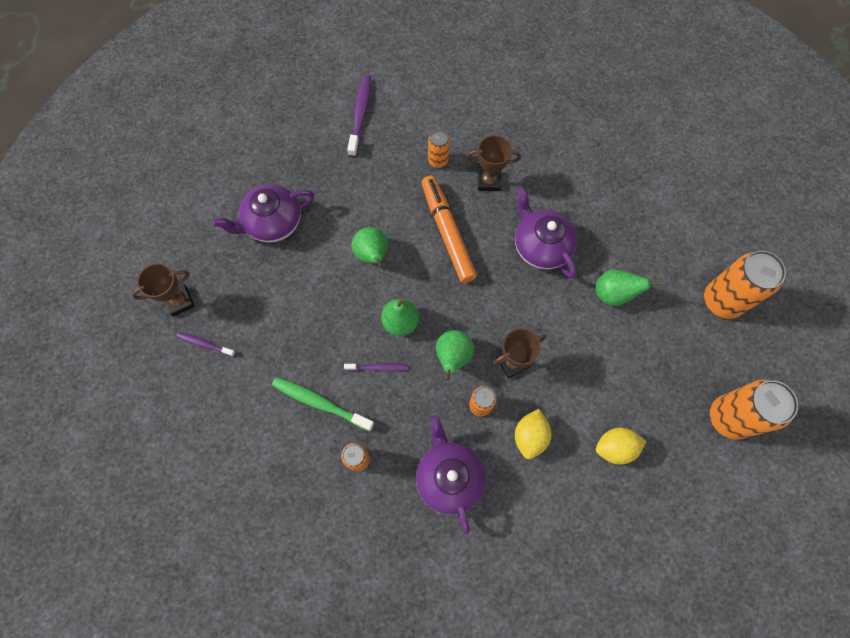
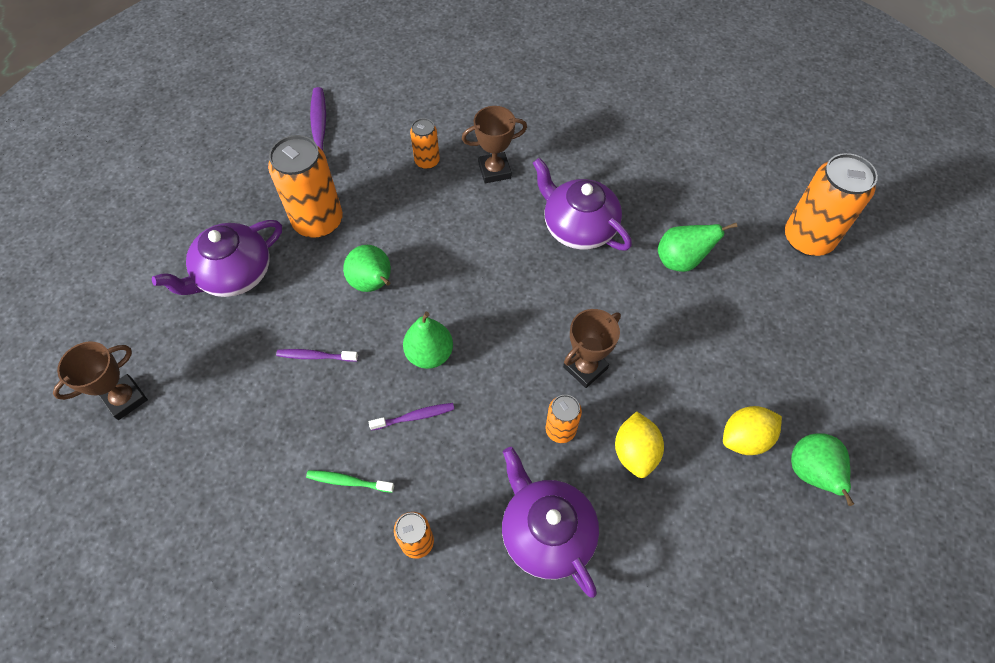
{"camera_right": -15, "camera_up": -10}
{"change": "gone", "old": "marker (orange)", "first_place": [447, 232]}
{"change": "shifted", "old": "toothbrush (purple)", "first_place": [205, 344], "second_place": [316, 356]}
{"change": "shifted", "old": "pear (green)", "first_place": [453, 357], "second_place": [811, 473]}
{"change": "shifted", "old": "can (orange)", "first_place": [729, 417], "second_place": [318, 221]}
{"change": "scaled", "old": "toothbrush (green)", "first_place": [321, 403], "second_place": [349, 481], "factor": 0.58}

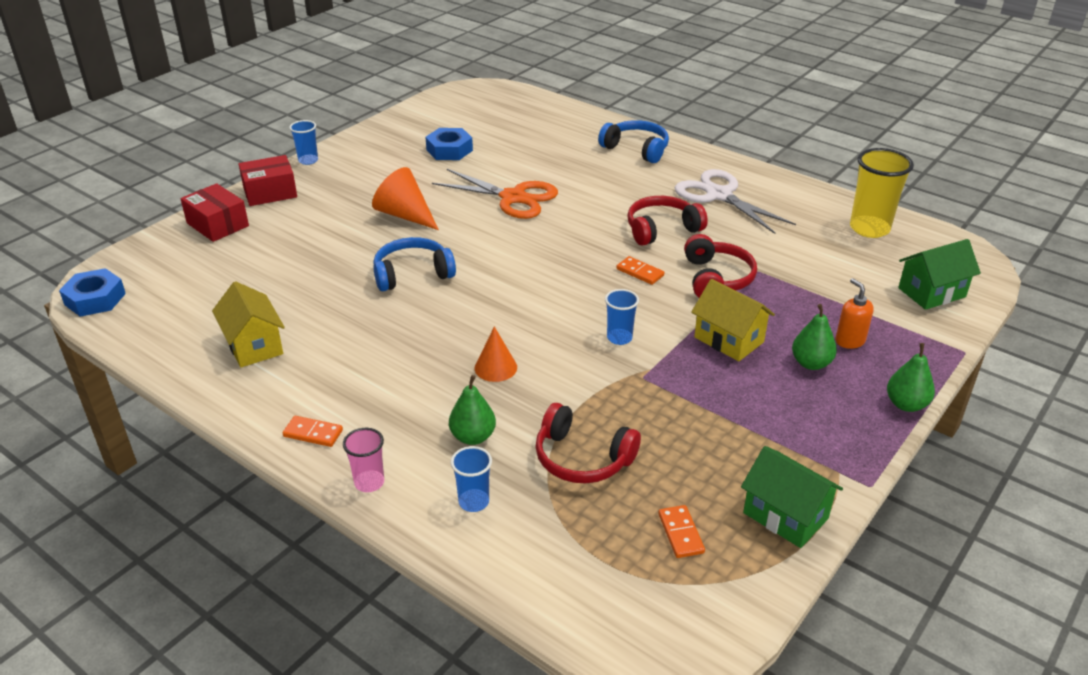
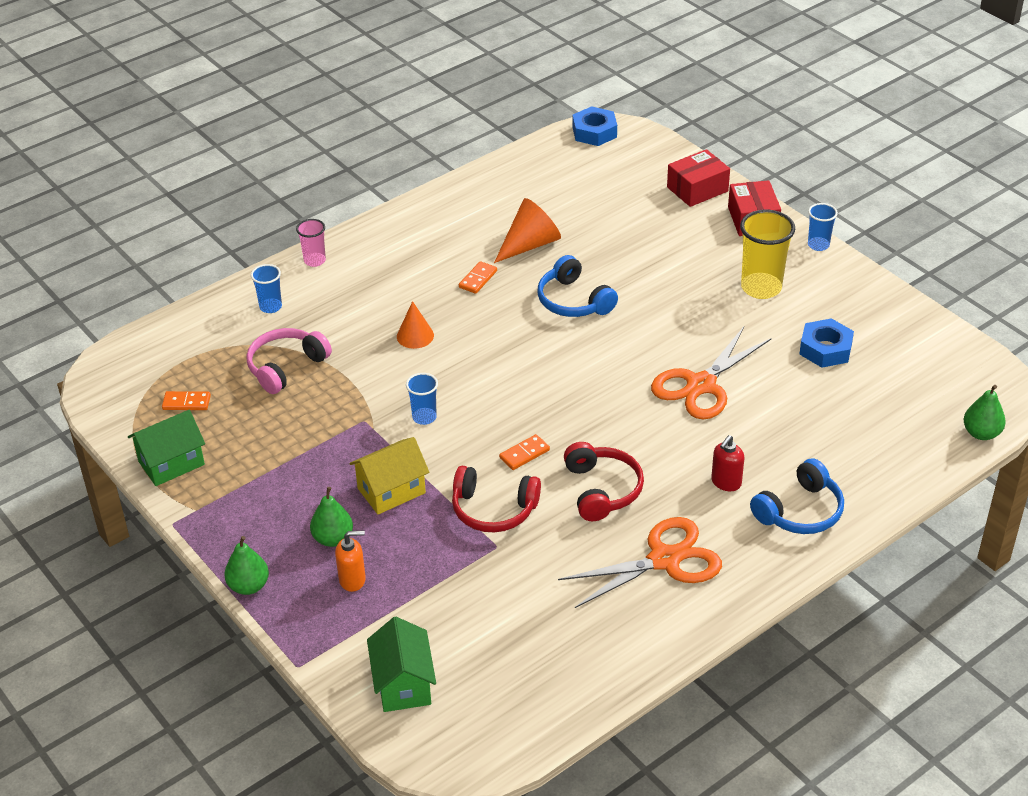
{"camera_right": 105, "camera_up": 5}
{"change": "gone", "old": "house (yellow)", "first_place": [254, 345]}
{"change": "new", "new": "soap dispenser (red)", "second_place": [726, 482]}
{"change": "shifted", "old": "domino (orange)", "first_place": [313, 433], "second_place": [478, 279]}
{"change": "shifted", "old": "cone (orange)", "first_place": [405, 215], "second_place": [530, 244]}
{"change": "shifted", "old": "pear (green)", "first_place": [473, 437], "second_place": [981, 433]}
{"change": "shifted", "old": "cup (yellow)", "first_place": [869, 228], "second_place": [761, 288]}
{"change": "repainted", "old": "headphones (red)", "new": "headphones (pink)", "first_place": [582, 458], "second_place": [286, 367]}
{"change": "repainted", "old": "scissors (white)", "new": "scissors (orange)", "first_place": [719, 195], "second_place": [664, 560]}
{"change": "rotated", "old": "headphones (blue)", "first_place": [412, 274], "second_place": [574, 301], "degrees": 150}

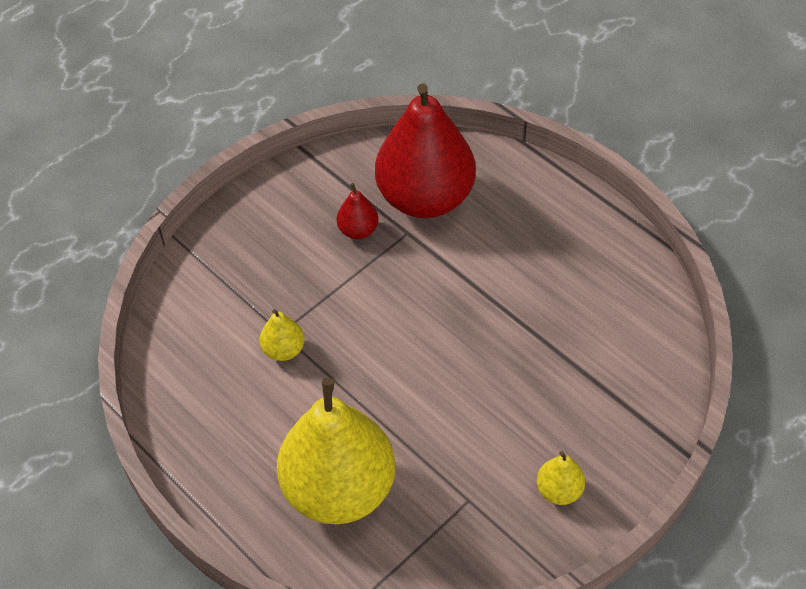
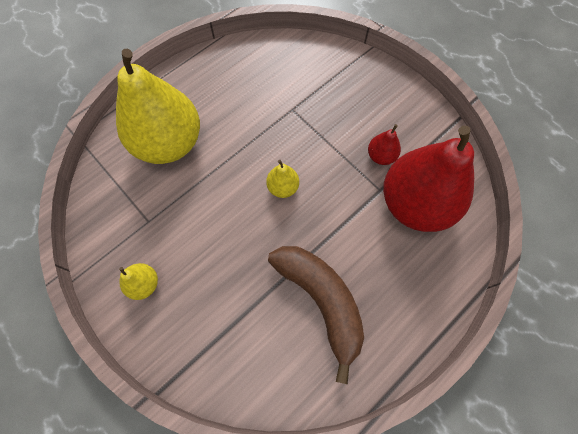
{"camera_right": 90, "camera_up": 15}
{"change": "new", "new": "banana (brown)", "second_place": [321, 301]}
{"change": "shifted", "old": "pear (yellow)", "first_place": [283, 350], "second_place": [283, 187]}

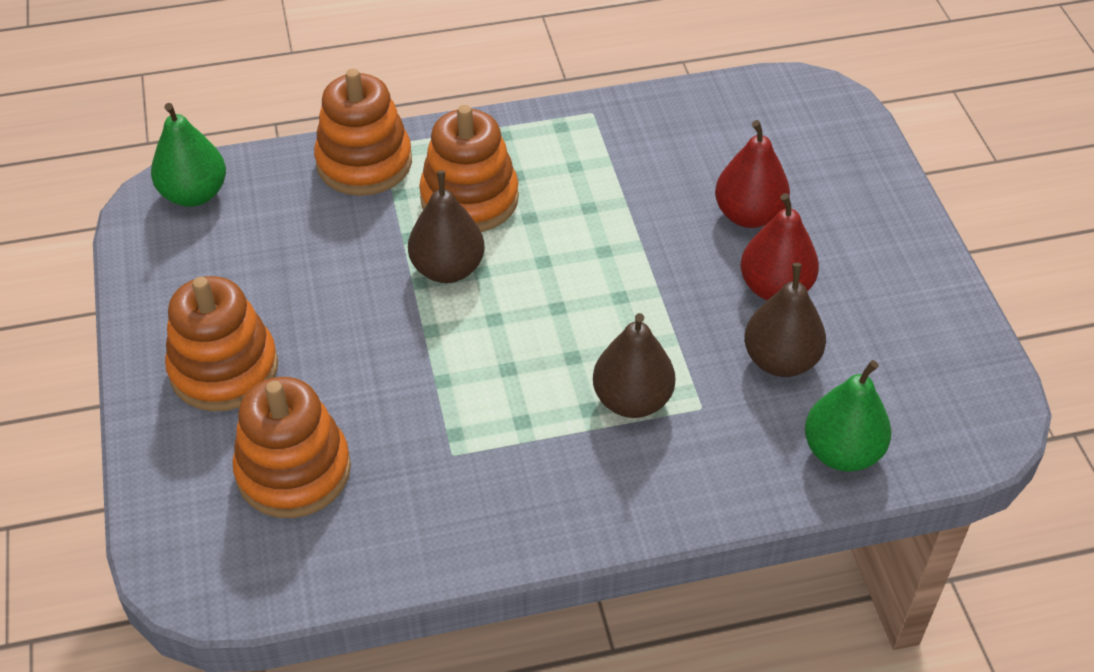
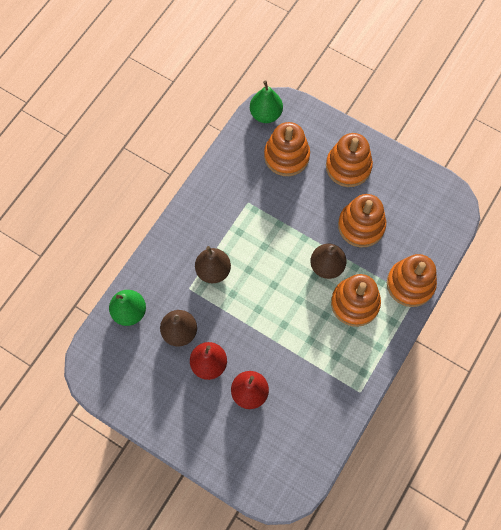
{"camera_right": 135, "camera_up": 20}
{"change": "new", "new": "stacking toy (orange)", "second_place": [361, 226]}
{"change": "shifted", "old": "pear (green)", "first_place": [194, 194], "second_place": [266, 114]}

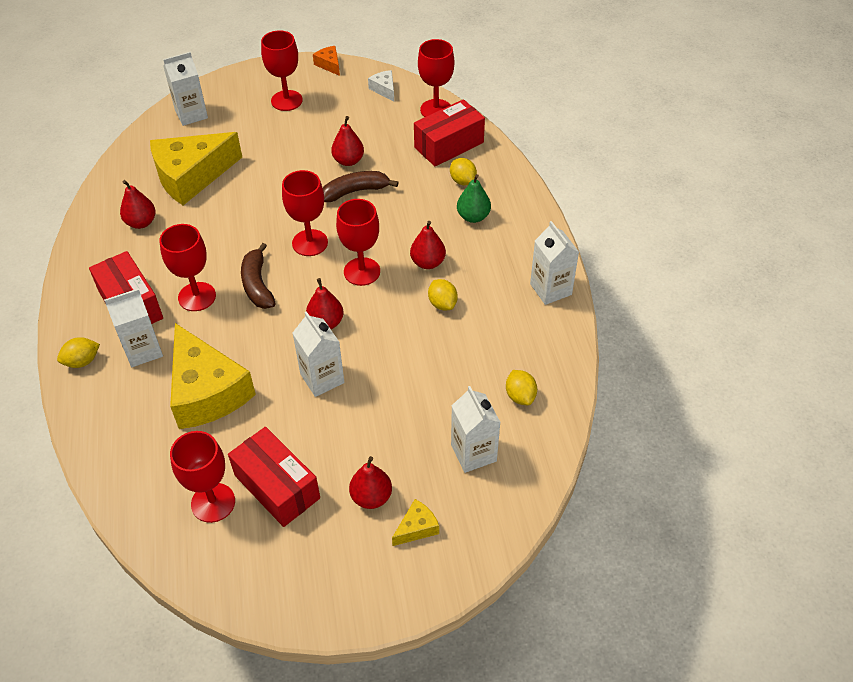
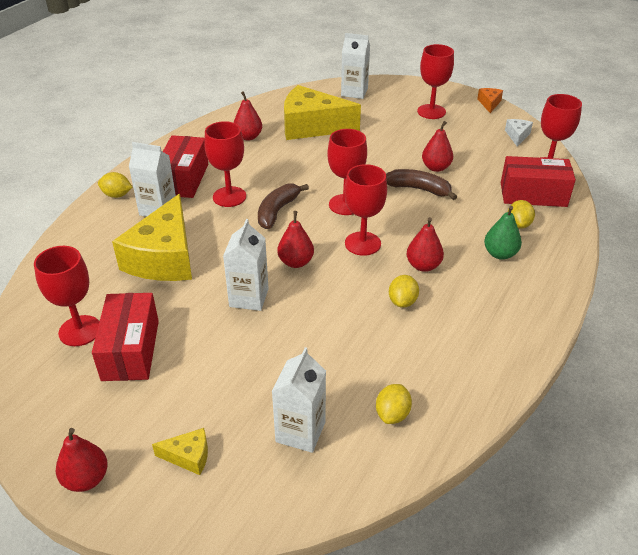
{"camera_right": 40, "camera_up": -10}
{"change": "gone", "old": "carton (white)", "first_place": [550, 289]}
{"change": "shifted", "old": "pear (red)", "first_place": [371, 497], "second_place": [86, 479]}

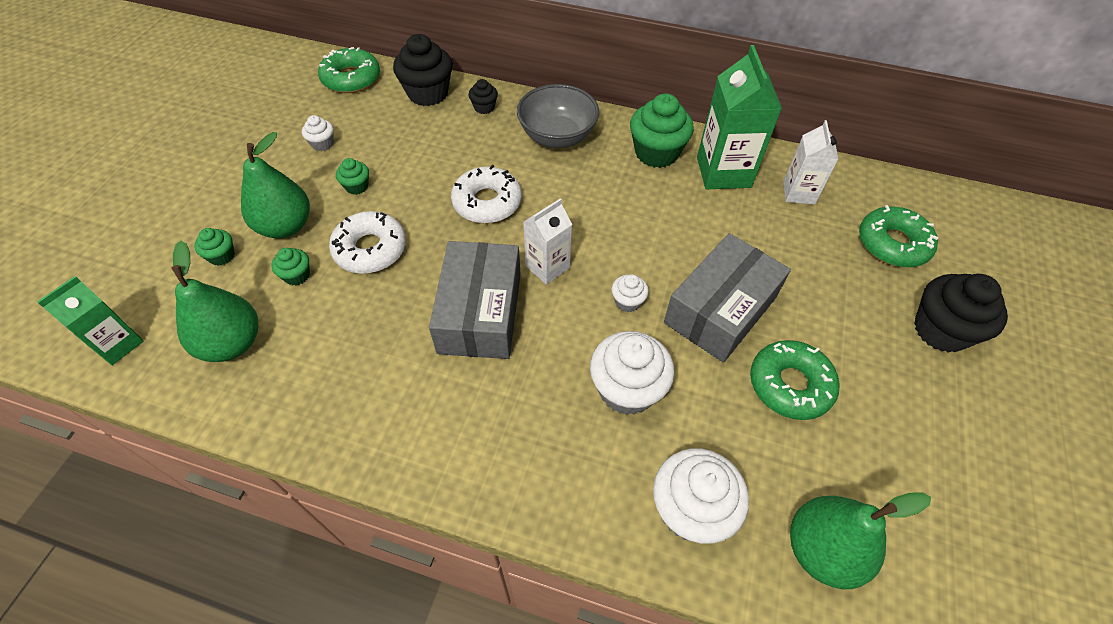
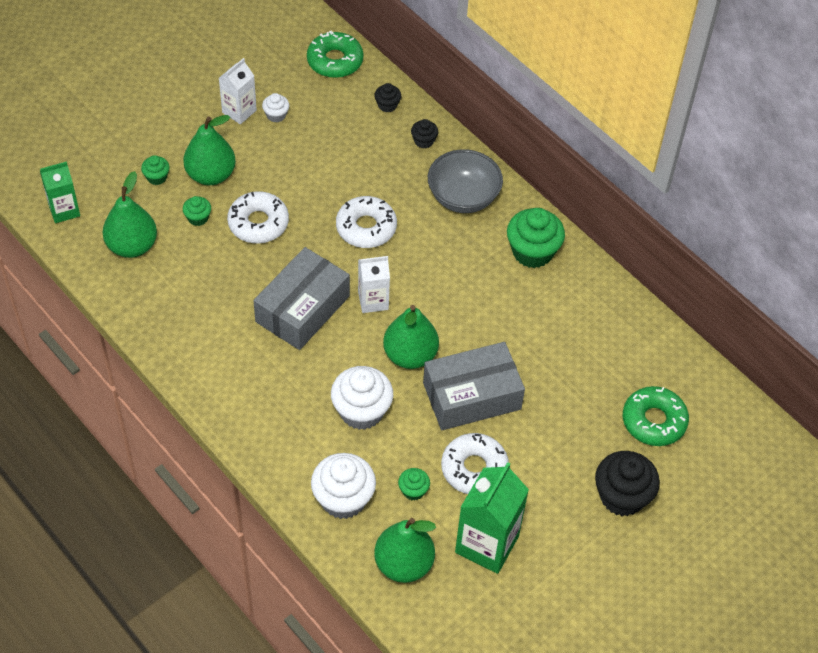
{"camera_right": 30, "camera_up": 0}
{"change": "shifted", "old": "cupcake (green)", "first_place": [357, 186], "second_place": [413, 490]}
{"change": "shifted", "old": "carton (green)", "first_place": [723, 172], "second_place": [487, 544]}
{"change": "shifted", "old": "carton (white)", "first_place": [798, 193], "second_place": [239, 111]}
{"change": "swapped", "old": "cupcake (white)", "new": "pear (green)", "first_place": [627, 302], "second_place": [410, 355]}
{"change": "repainted", "old": "donut (green)", "new": "donut (white)", "first_place": [790, 385], "second_place": [474, 469]}
{"change": "scaled", "old": "cupcake (black)", "first_place": [428, 93], "second_place": [387, 105], "factor": 0.5}

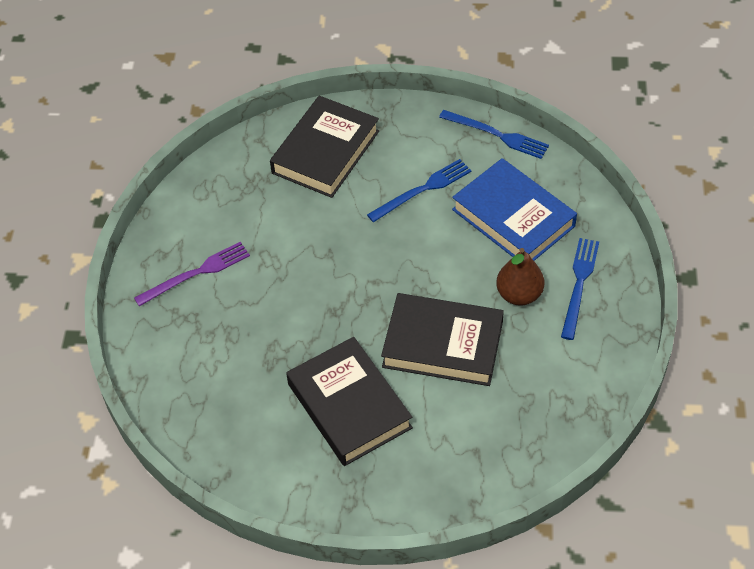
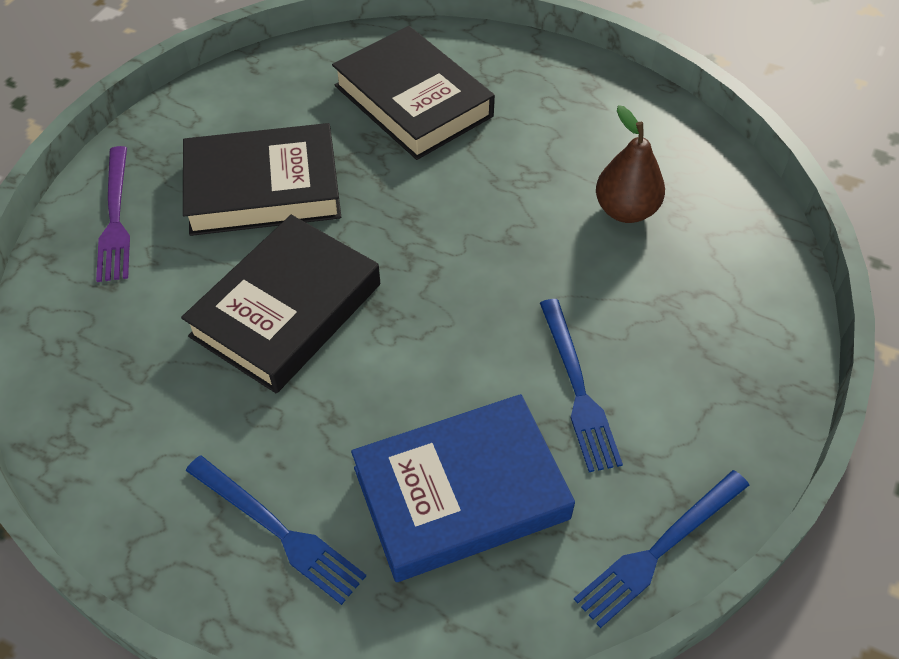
{"camera_right": 110, "camera_up": 0}
{"change": "shifted", "old": "fork (purple)", "first_place": [196, 273], "second_place": [115, 217]}
{"change": "shifted", "old": "book (black)", "first_place": [325, 152], "second_place": [413, 101]}
{"change": "shifted", "old": "pear (brown)", "first_place": [519, 294], "second_place": [625, 210]}

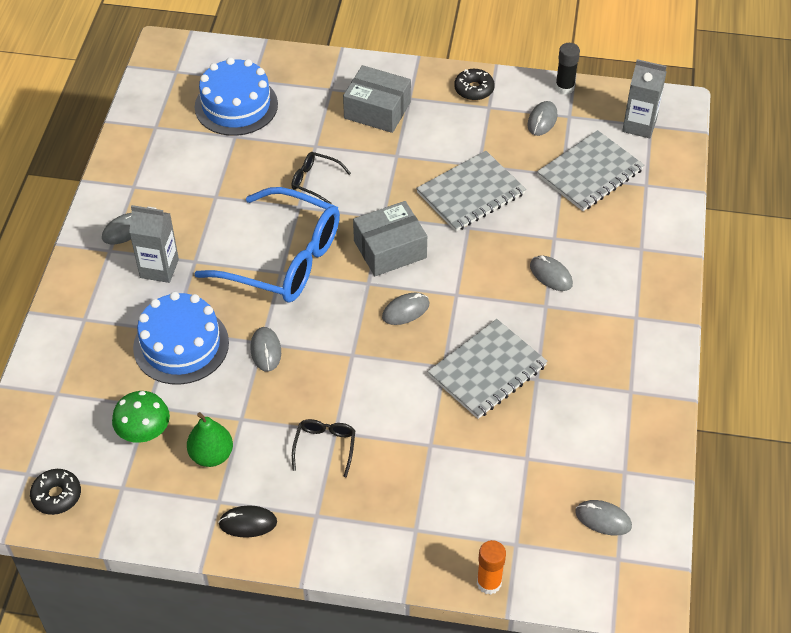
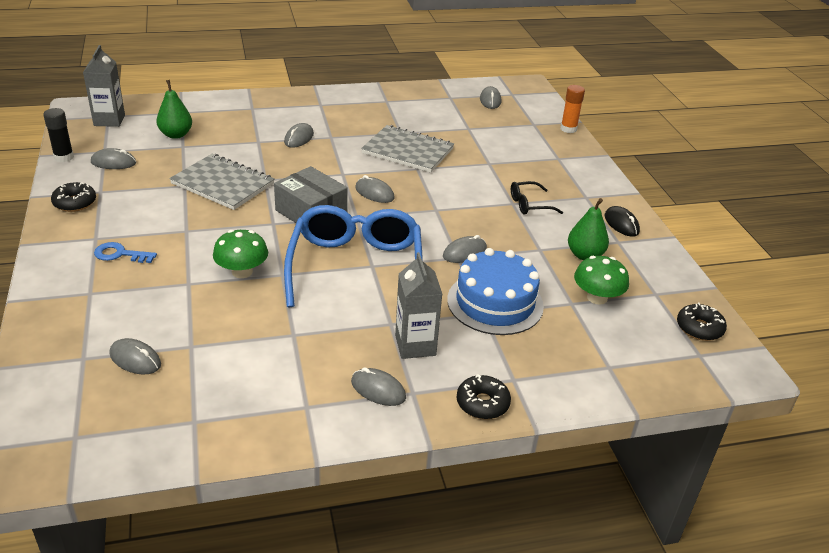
{"camera_right": -115, "camera_up": -15}
{"change": "new", "new": "donut (black)", "second_place": [482, 403]}
{"change": "swapped", "old": "cake (blue)", "new": "mouse (grey)", "first_place": [236, 105], "second_place": [135, 359]}
{"change": "swapped", "old": "glasses (black)", "new": "mushroom (green)", "first_place": [315, 181], "second_place": [242, 272]}
{"change": "swapped", "old": "box (grey)", "new": "key (blue)", "first_place": [377, 110], "second_place": [120, 254]}
{"change": "swapped", "old": "notebook (grey)", "new": "pear (green)", "first_place": [590, 173], "second_place": [176, 135]}

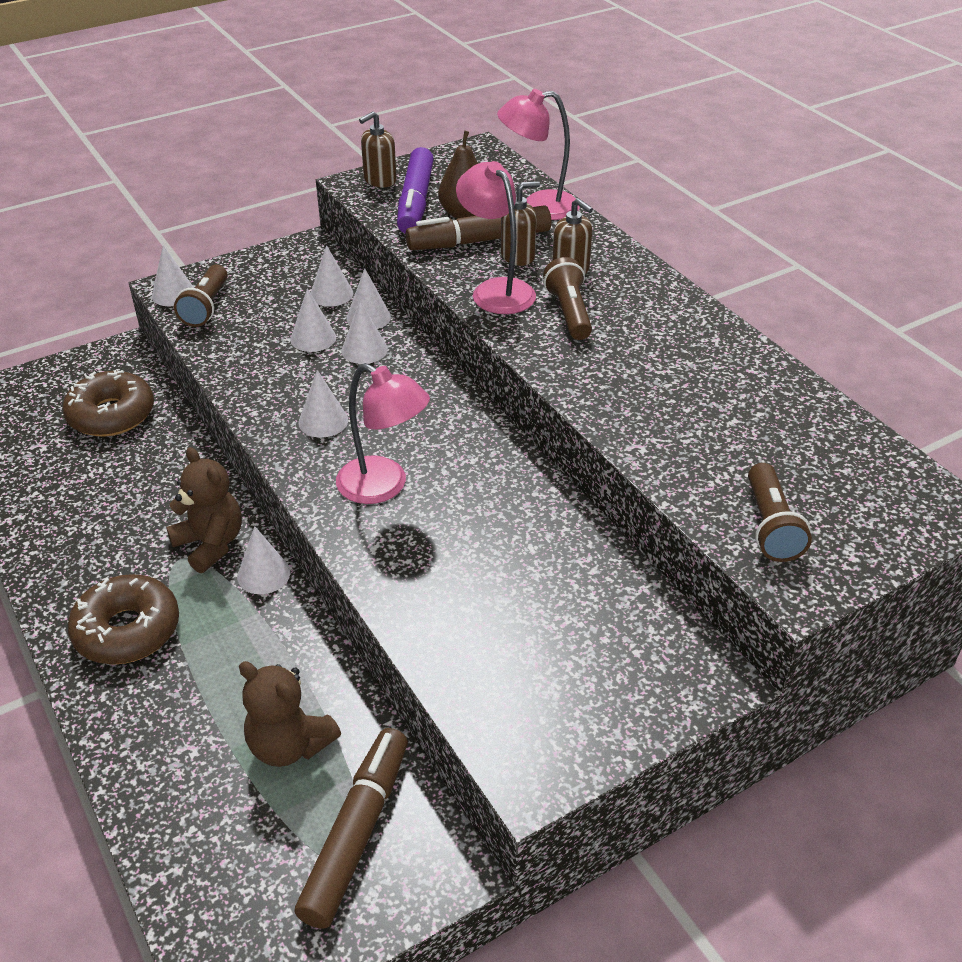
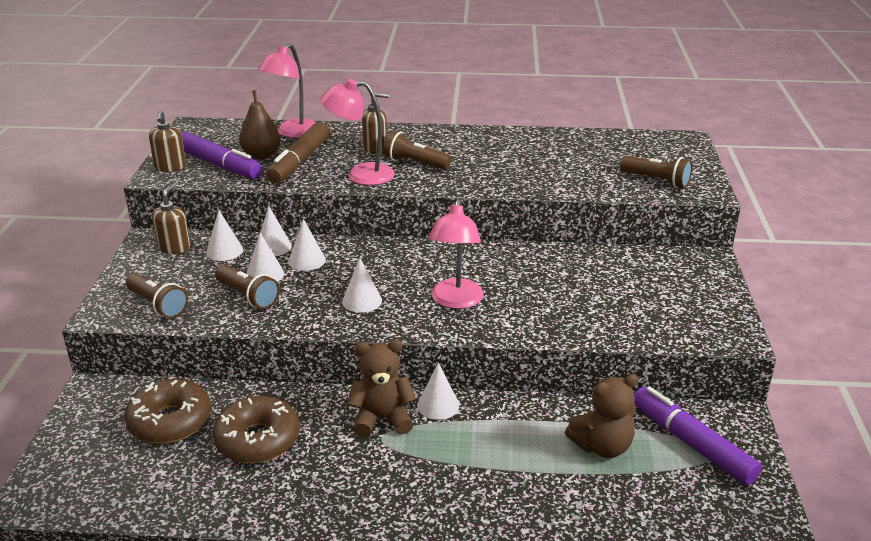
{"camera_right": -55, "camera_up": -10}
{"change": "gone", "old": "cone (white)", "first_place": [173, 294]}
{"change": "new", "new": "flashlight (brown)", "second_place": [248, 296]}
{"change": "shifted", "old": "donut (brown)", "first_place": [127, 630], "second_place": [257, 439]}
{"change": "shifted", "old": "soap dispenser (brown)", "first_place": [518, 256], "second_place": [174, 248]}
{"change": "repainted", "old": "marker (brown)", "new": "marker (purple)", "first_place": [356, 833], "second_place": [691, 443]}
{"change": "rotated", "old": "lamp (pink)", "first_place": [384, 487], "second_place": [455, 301], "degrees": 120}

